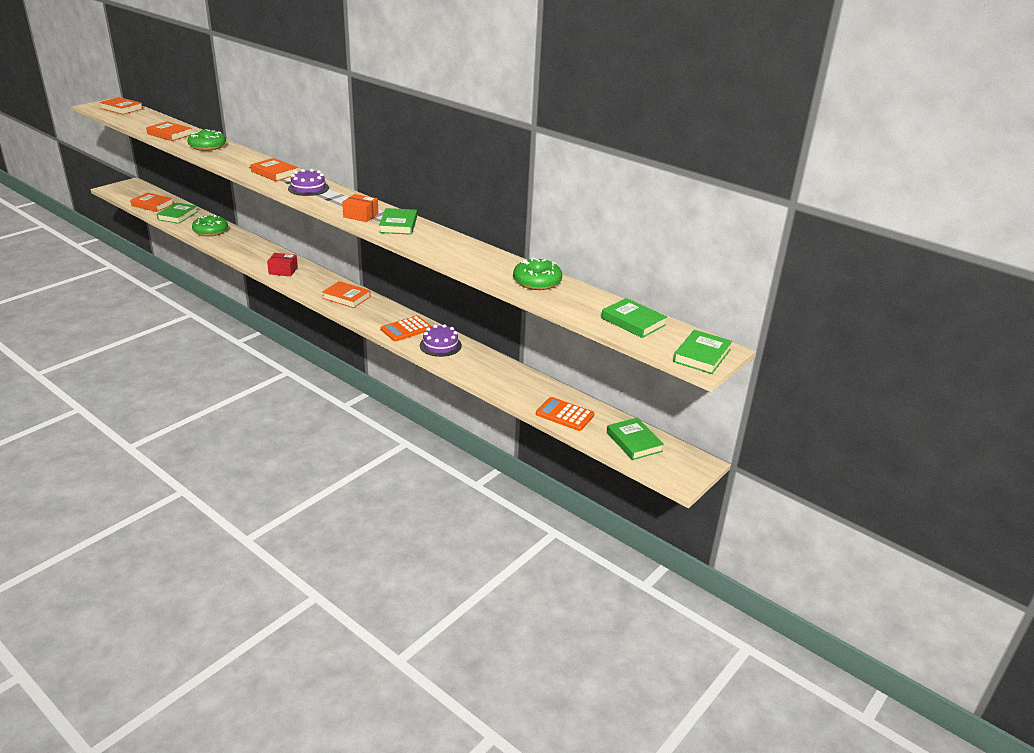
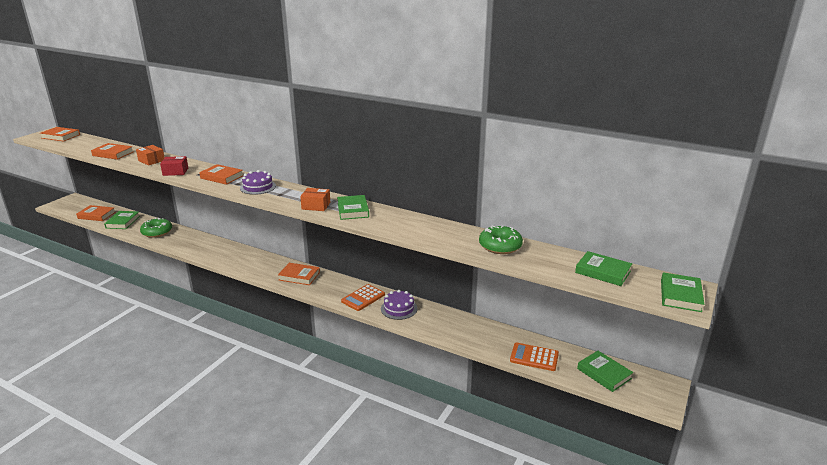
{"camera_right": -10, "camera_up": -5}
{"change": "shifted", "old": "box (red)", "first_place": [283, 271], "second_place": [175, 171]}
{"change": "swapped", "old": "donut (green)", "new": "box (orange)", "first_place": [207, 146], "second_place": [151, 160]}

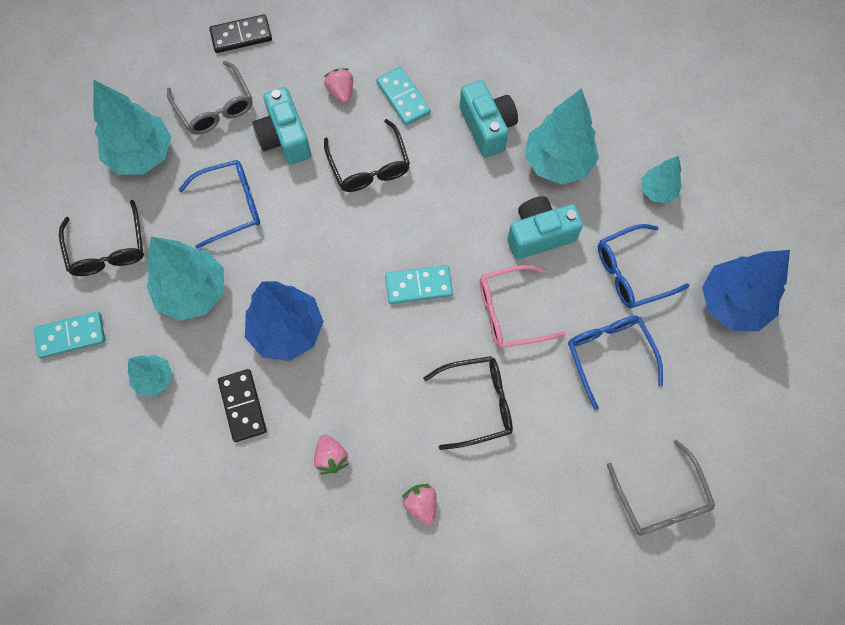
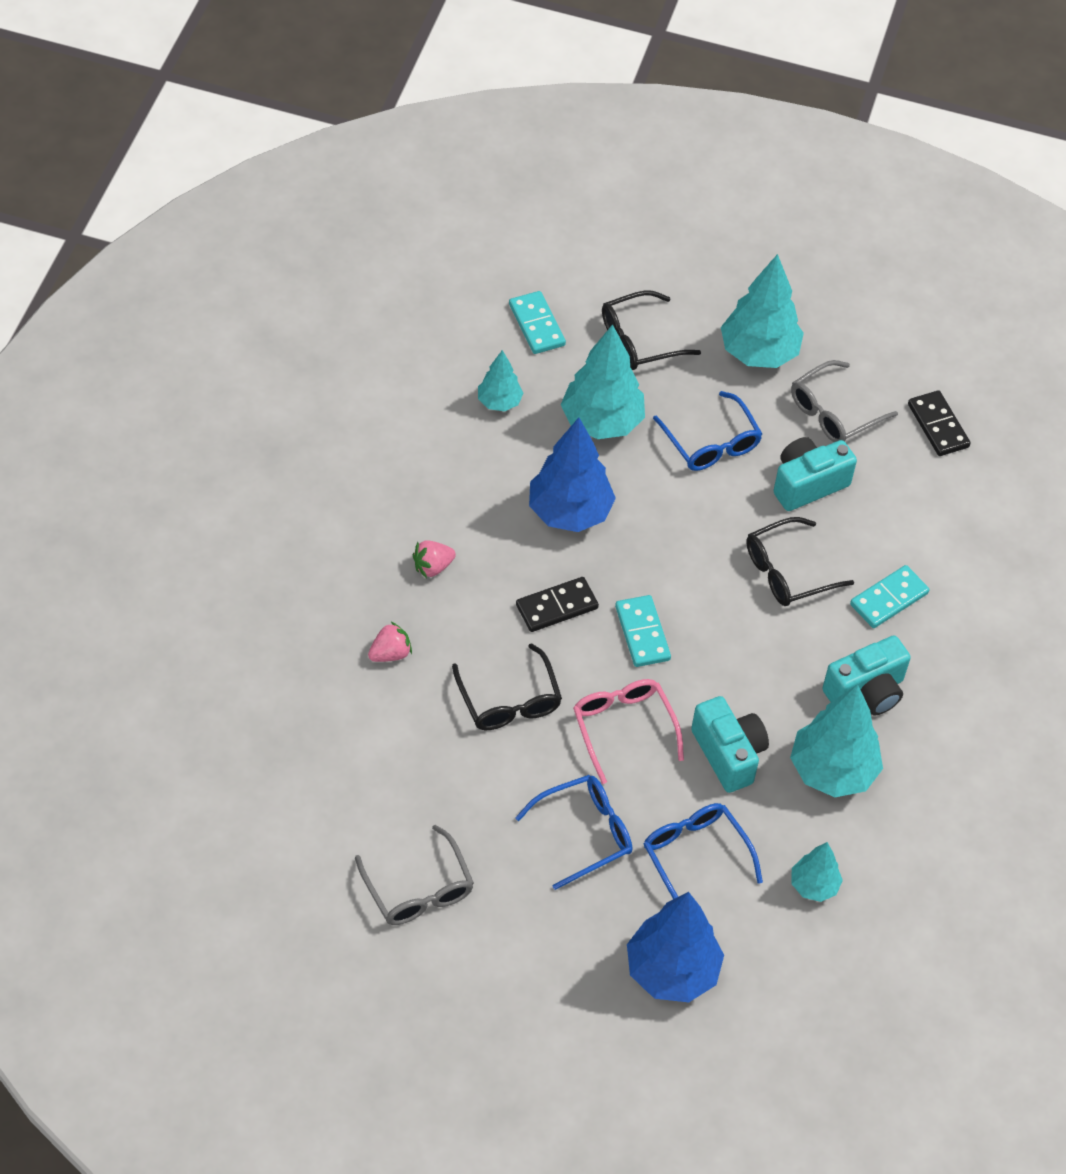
{"camera_right": 80, "camera_up": -15}
{"change": "gone", "old": "strawberry (pink)", "first_place": [341, 92]}
{"change": "shifted", "old": "domino (black)", "first_place": [243, 406], "second_place": [557, 607]}
{"change": "rotated", "old": "glasses (grey)", "first_place": [661, 499], "second_place": [418, 889], "degrees": -90}

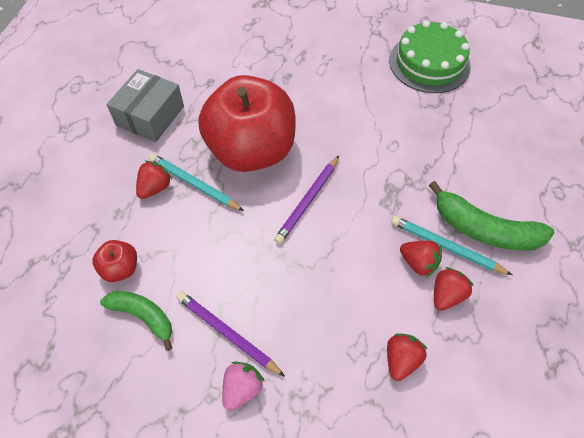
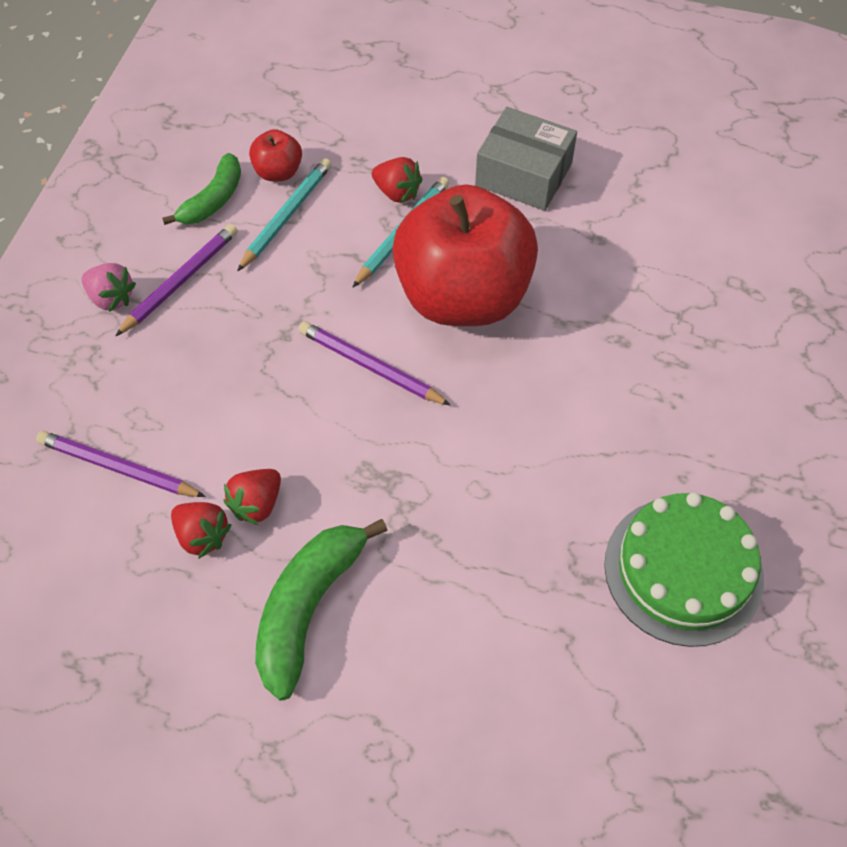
{"camera_right": 90, "camera_up": 0}
{"change": "shifted", "old": "pencil (turquoise)", "first_place": [446, 247], "second_place": [286, 216]}
{"change": "swapped", "old": "strawberry (red)", "new": "pencil (purple)", "first_place": [401, 359], "second_place": [118, 468]}

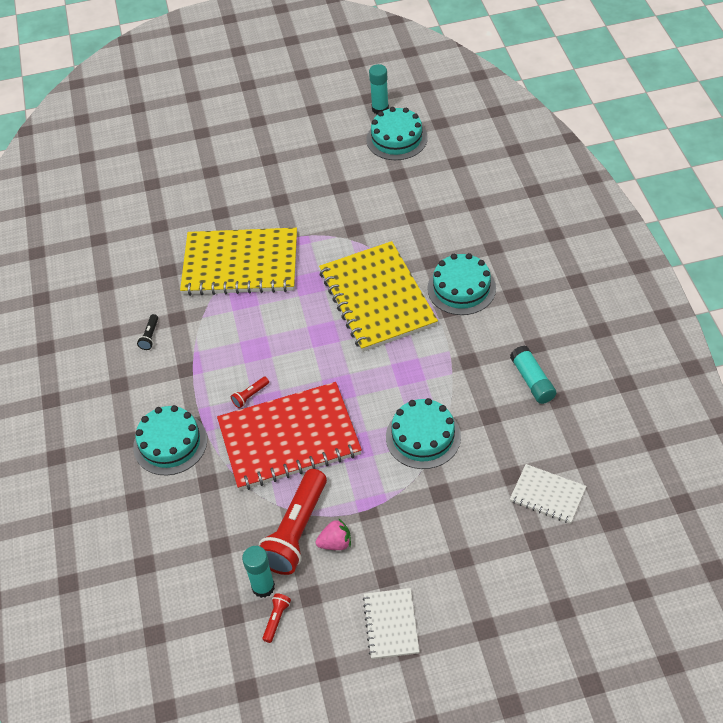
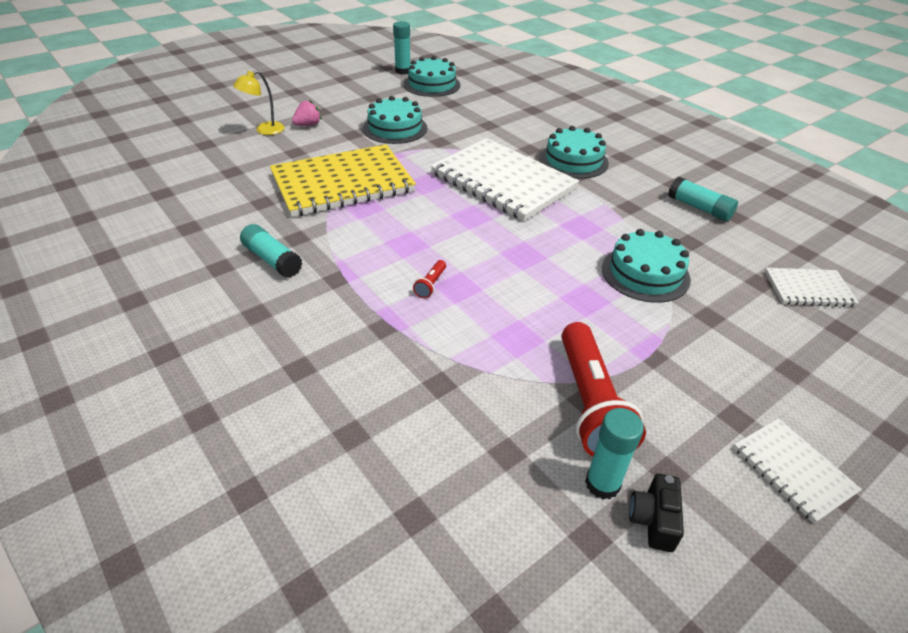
{"camera_right": -30, "camera_up": -10}
{"change": "gone", "old": "notebook (red)", "first_place": [289, 438]}
{"change": "new", "new": "lamp (yellow)", "second_place": [264, 130]}
{"change": "shifted", "old": "cake (turquoise)", "first_place": [170, 443], "second_place": [395, 128]}
{"change": "shifted", "old": "strawberry (pink)", "first_place": [335, 543], "second_place": [308, 125]}
{"change": "swapped", "old": "flashlight (black)", "new": "glue stick (turquoise)", "first_place": [150, 336], "second_place": [272, 260]}
{"change": "swapped", "old": "flashlight (red)", "new": "camera (black)", "first_place": [276, 619], "second_place": [653, 520]}
{"change": "repainted", "old": "notebook (yellow)", "new": "notebook (white)", "first_place": [377, 298], "second_place": [503, 181]}

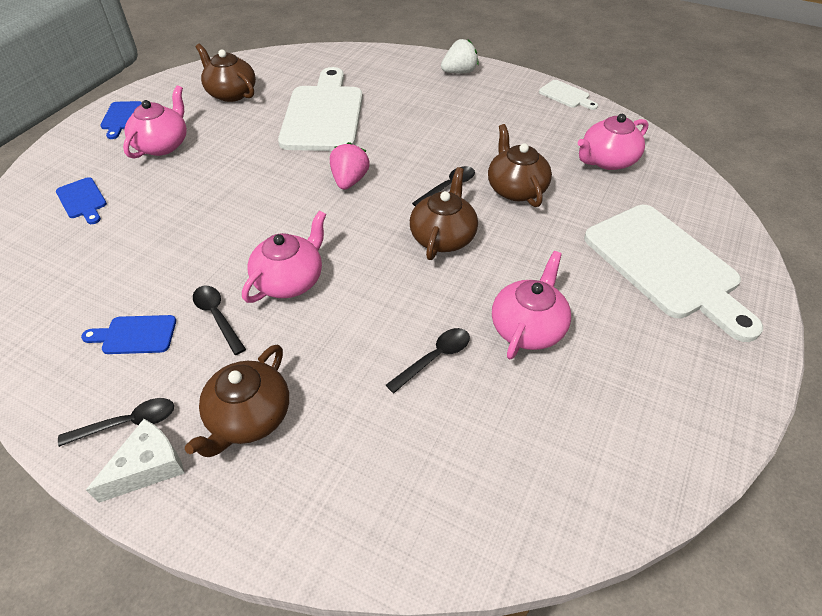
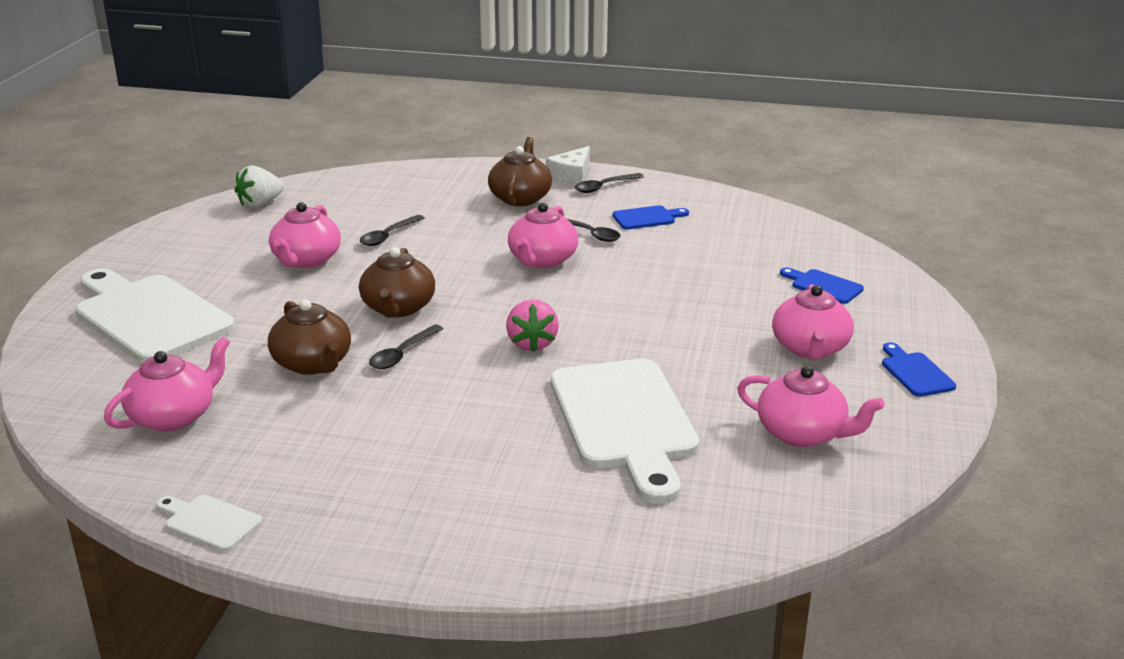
{"camera_right": 165, "camera_up": -20}
{"change": "shifted", "old": "strawberry (white)", "first_place": [459, 72], "second_place": [260, 204]}
{"change": "repainted", "old": "teapot (brown)", "new": "teapot (pink)", "first_place": [231, 93], "second_place": [803, 433]}

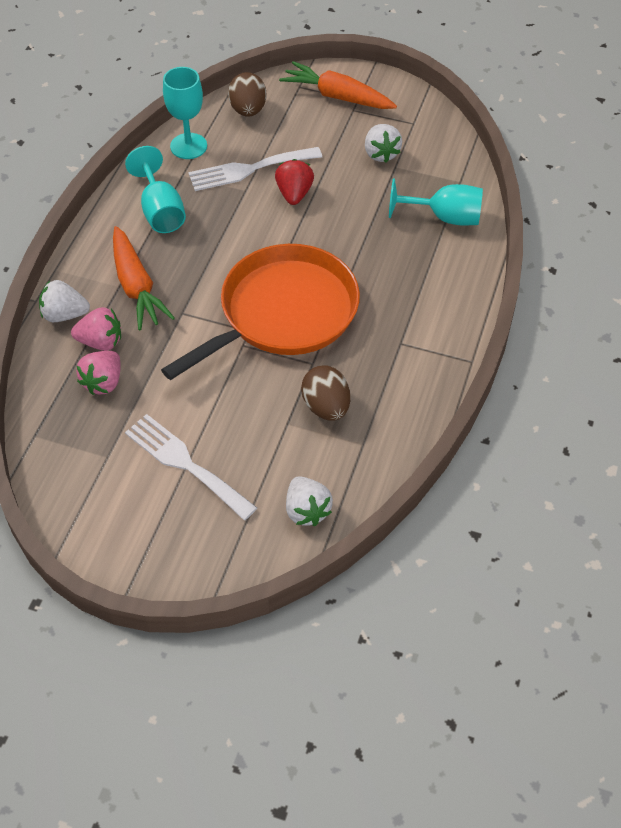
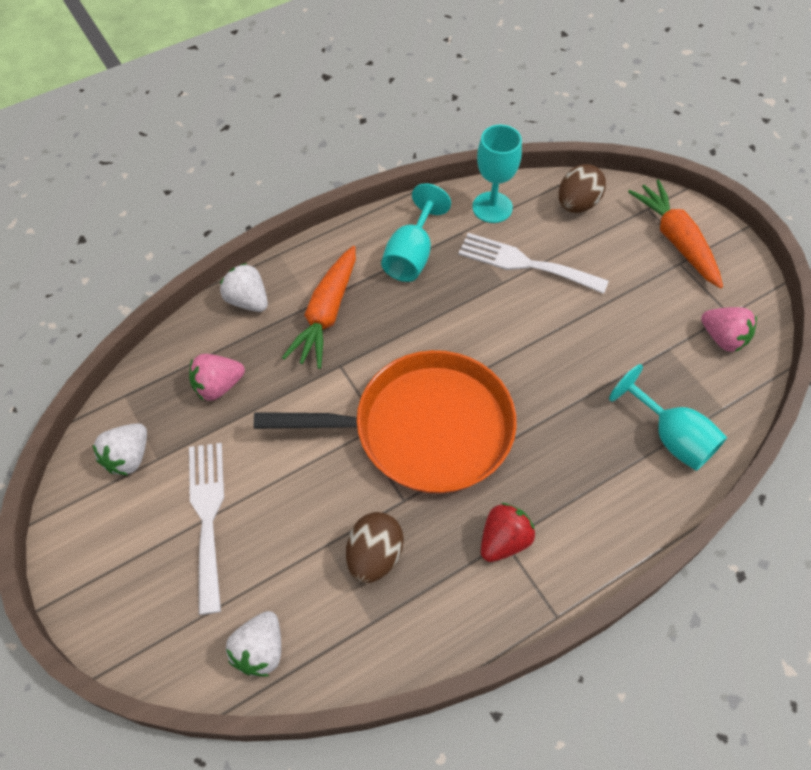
{"camera_right": 40, "camera_up": 5}
{"change": "shifted", "old": "strawberry (pink)", "first_place": [101, 342], "second_place": [723, 338]}
{"change": "shifted", "old": "strawberry (red)", "first_place": [294, 194], "second_place": [504, 540]}
{"change": "shifted", "old": "strawberry (white)", "first_place": [381, 154], "second_place": [128, 457]}

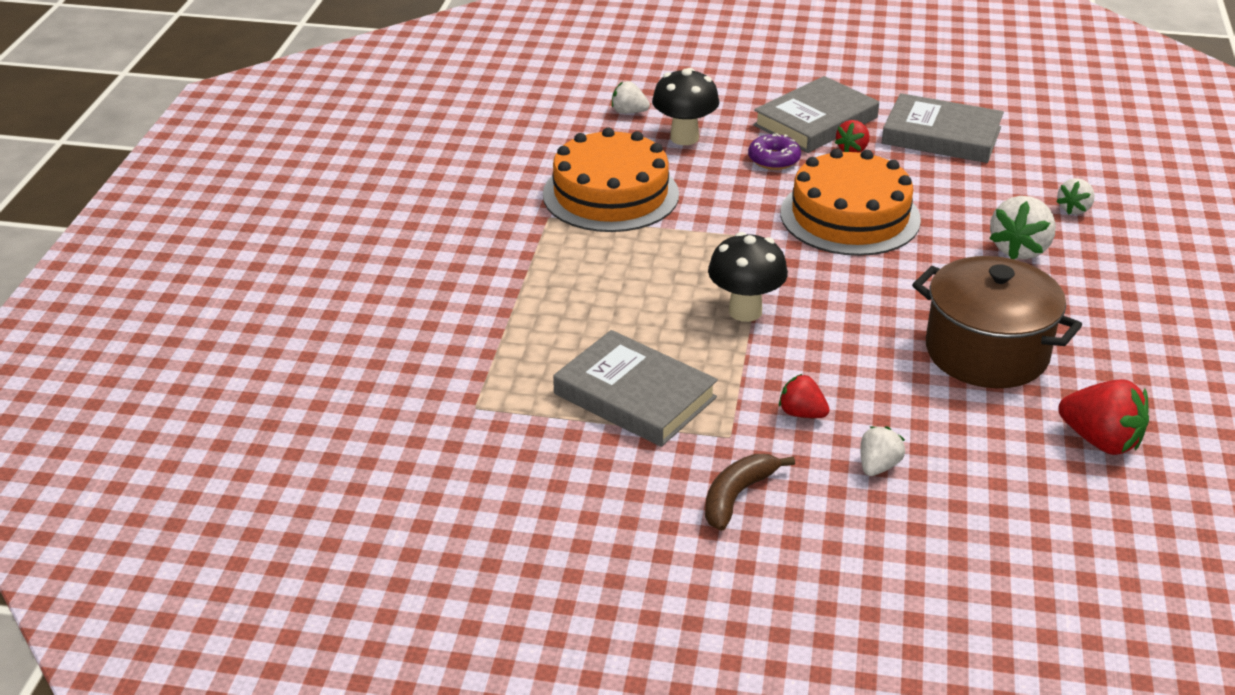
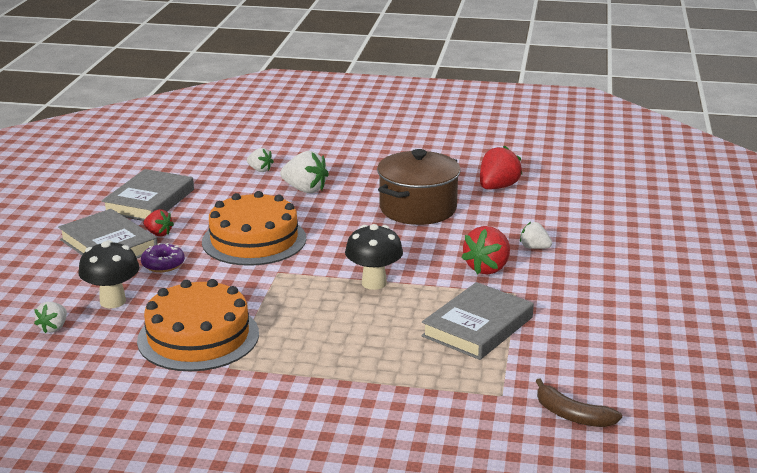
{"camera_right": -90, "camera_up": -10}
{"change": "shifted", "old": "banana (brown)", "first_place": [737, 496], "second_place": [572, 415]}
{"change": "scaled", "old": "strawberry (red)", "first_place": [802, 413], "second_place": [487, 268], "factor": 1.69}

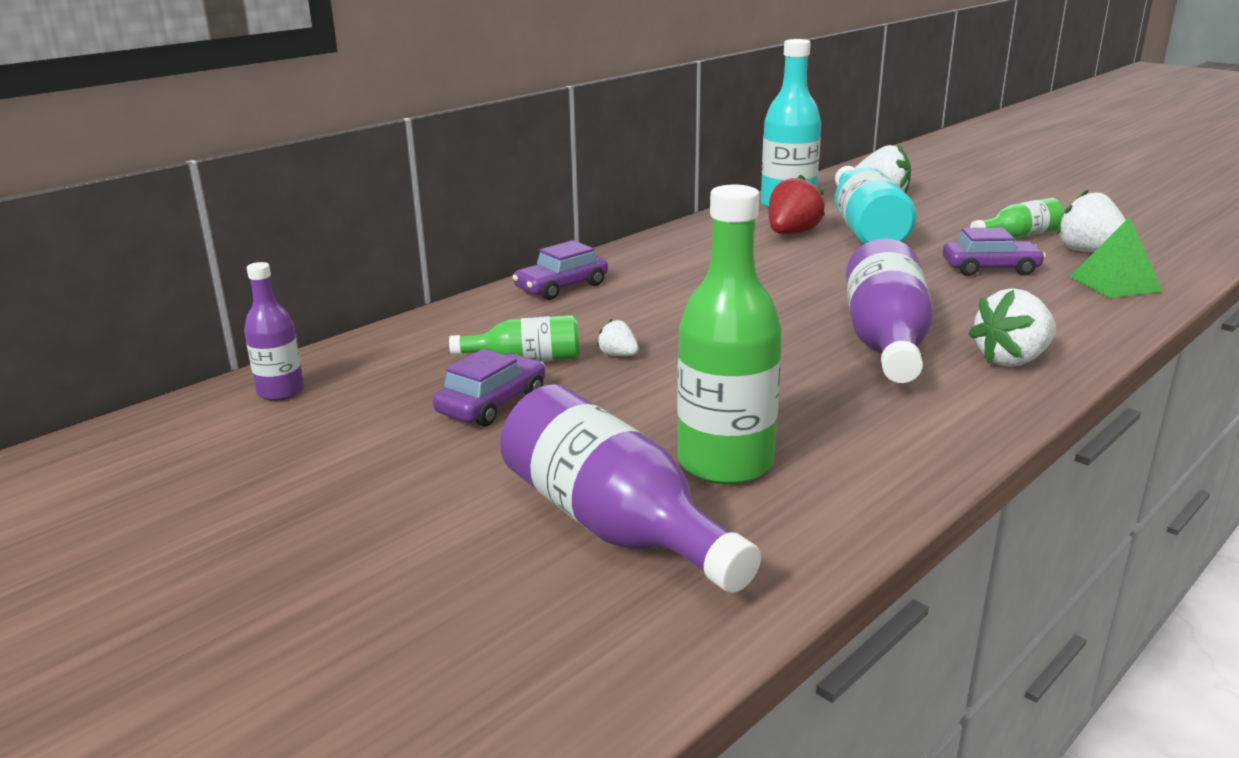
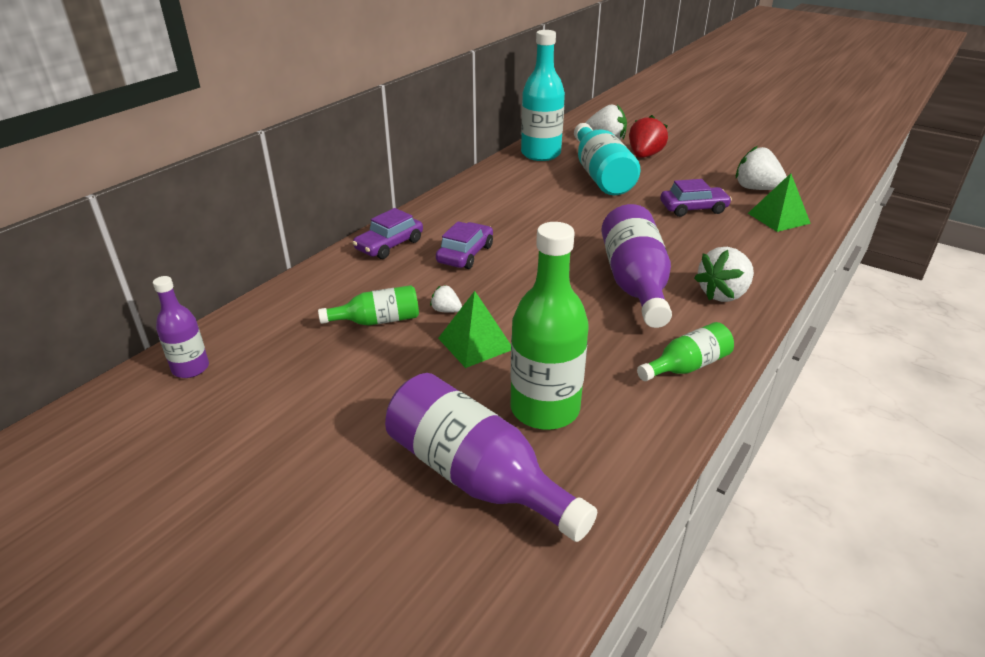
{"camera_right": -10, "camera_up": 10}
{"change": "new", "new": "pyramid (green)", "second_place": [475, 343]}
{"change": "shifted", "old": "car (purple)", "first_place": [492, 403], "second_place": [465, 254]}
{"change": "shifted", "old": "strawberry (red)", "first_place": [791, 234], "second_place": [644, 156]}
{"change": "shifted", "old": "bottle (green)", "first_place": [1019, 236], "second_place": [687, 366]}

